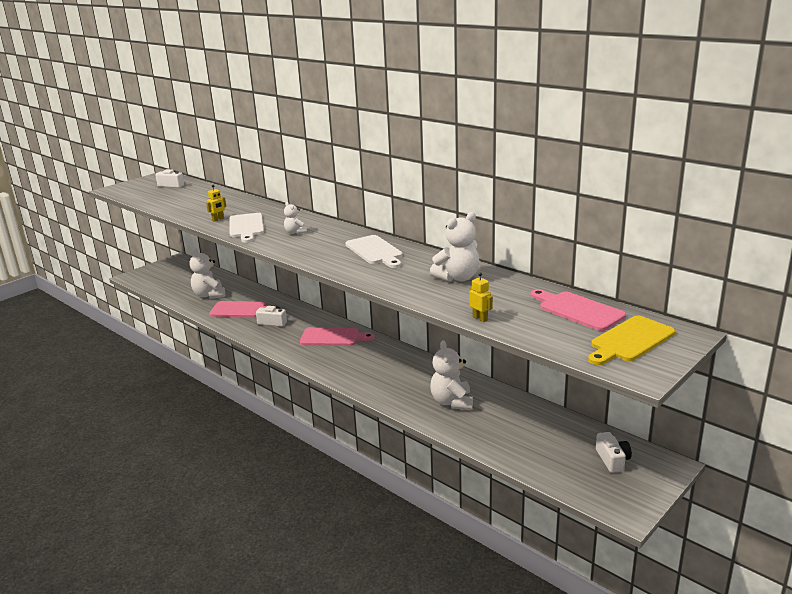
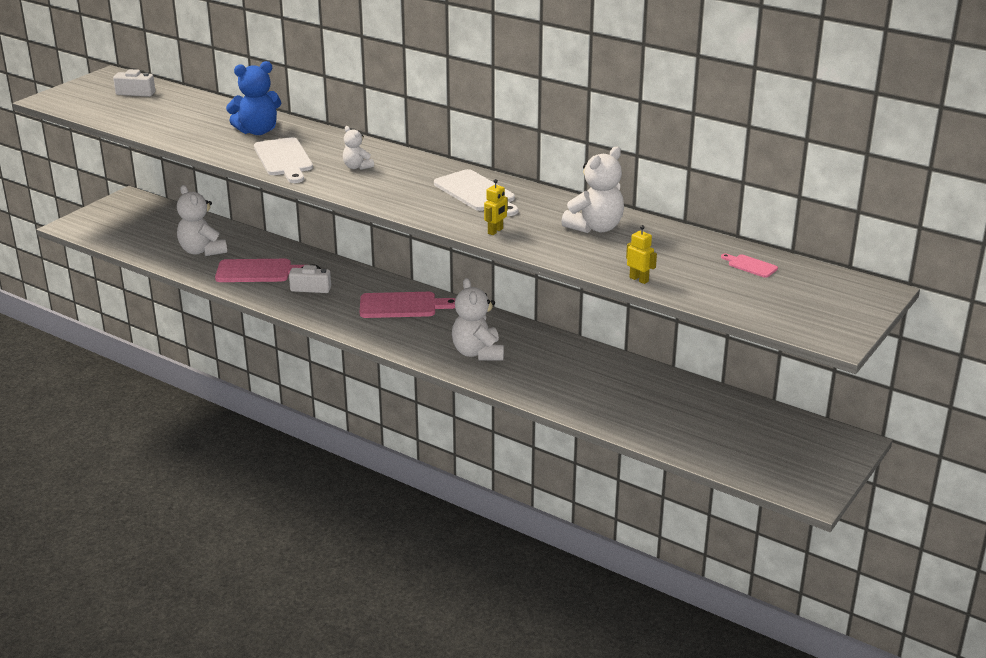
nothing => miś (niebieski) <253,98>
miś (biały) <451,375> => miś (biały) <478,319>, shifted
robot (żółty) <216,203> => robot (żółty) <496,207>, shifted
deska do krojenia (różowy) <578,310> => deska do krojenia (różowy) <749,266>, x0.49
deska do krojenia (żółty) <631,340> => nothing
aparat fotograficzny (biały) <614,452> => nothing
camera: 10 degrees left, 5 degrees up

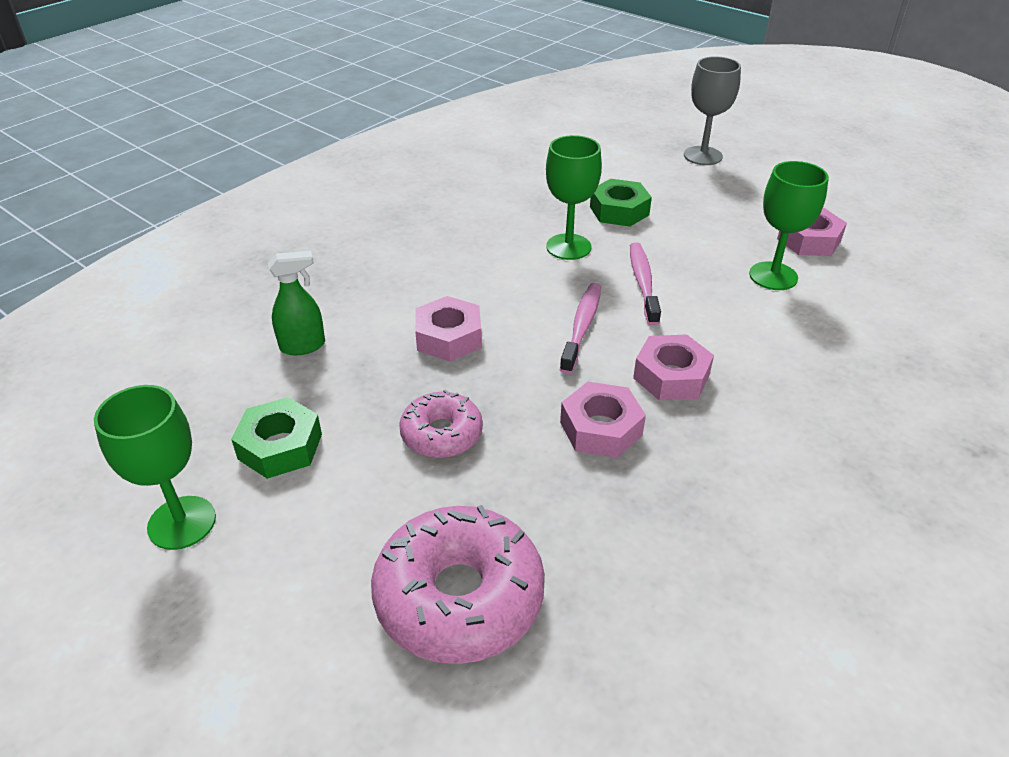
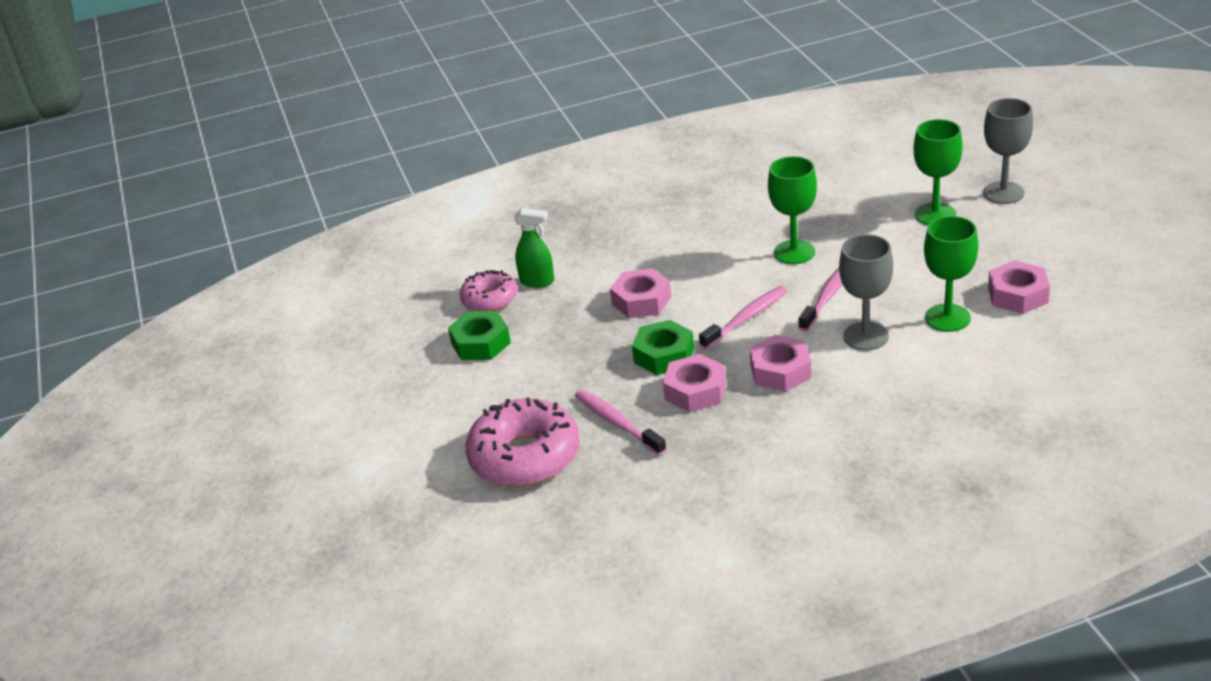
donut (różowy) <441,423> => donut (różowy) <488,290>, shifted
nothing => szczoteczka do zębów (różowy) <620,422>
nakrętka (zielony) <621,203> => nakrętka (zielony) <663,347>, shifted
nothing => kielich (szary) <866,292>
kielich (zielony) <155,467> => kielich (zielony) <938,172>, shifted
camera: 35 degrees right, 5 degrees down

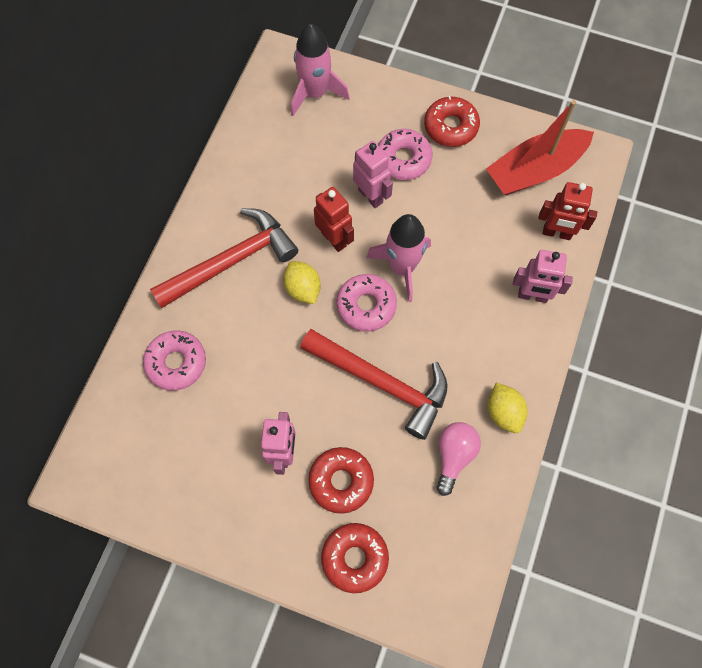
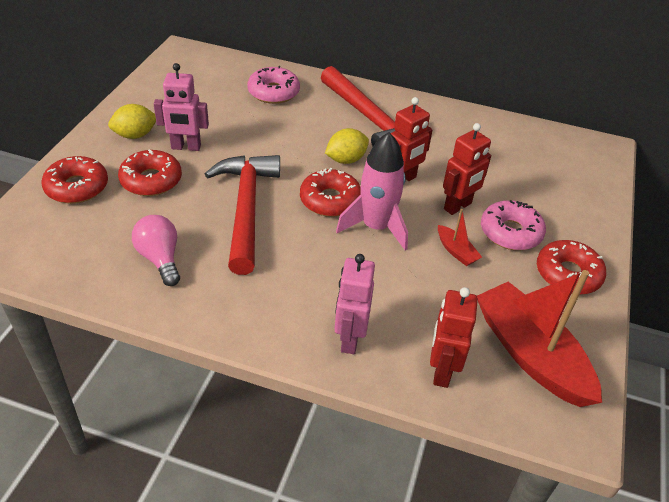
cytryna (żółty) <508,408> => cytryna (żółty) <132,121>, shifted
żarówka (różowy) <459,459> => żarówka (różowy) <156,250>, 135 degrees counterclockwise
młotek (czerwony) <374,384> => młotek (czerwony) <242,215>, 150 degrees clockwise
donut (różowy) <366,303> => donut (czerwony) <330,192>
nothing => łódka (czerwony) <460,237>
robot (różowy) <373,174> => robot (czerwony) <467,169>
rakieta (różowy) <320,70> => nothing
camera: 85 degrees right, 25 degrees down

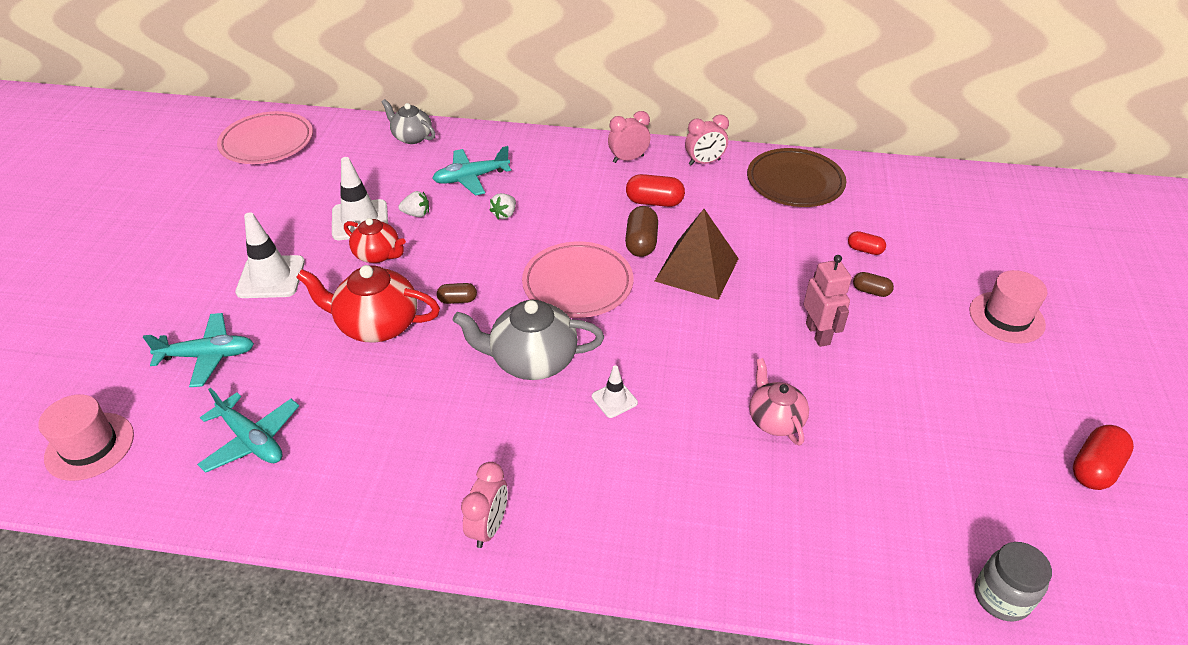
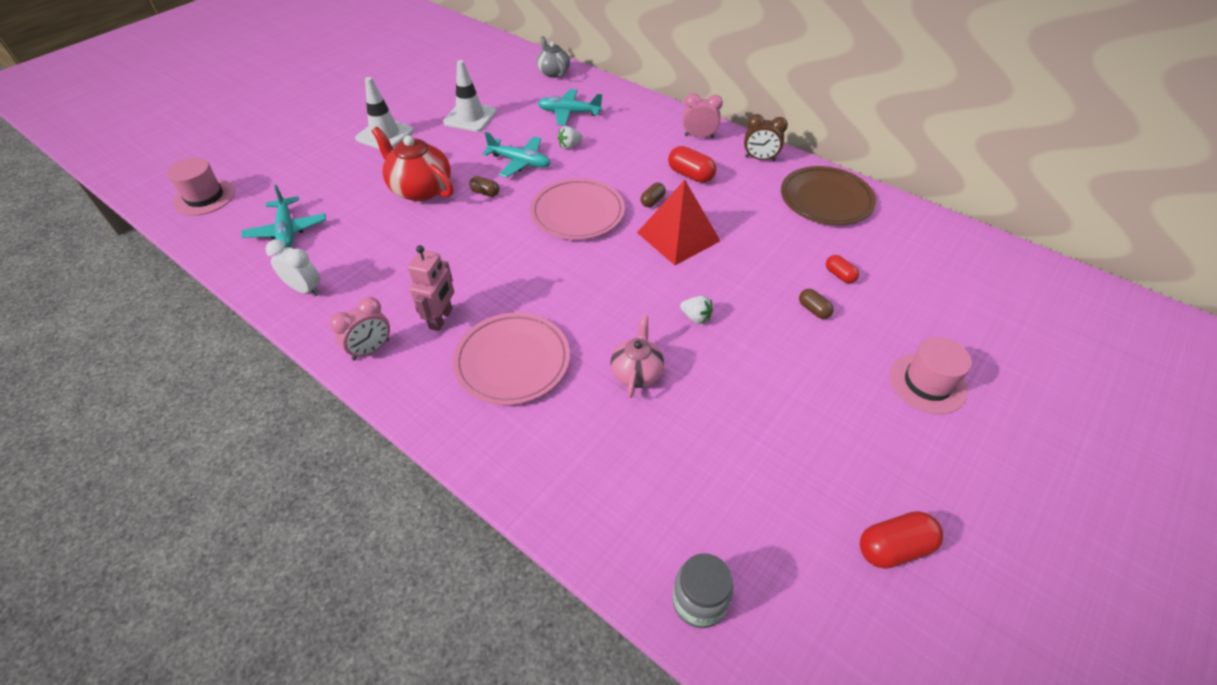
nothing => budzik (biały) <292,268>
robot (różowy) <828,301> => robot (różowy) <430,288>, shifted
talerz (różowy) <265,137> => talerz (różowy) <511,359>, shifted
samolot (turkusowy) <198,350> => samolot (turkusowy) <516,155>, shifted
piramida (brązowy) <697,254> => piramida (czerwony) <678,222>
kapsułka (brązowy) <641,231> => kapsułka (brązowy) <653,195>, x0.60
truskawka (biały) <413,204> => truskawka (biały) <696,310>, shifted
budzik (różowy) <707,140> => budzik (brązowy) <766,137>
imbryk (czerwony) <375,240> => nothing
imbryk (szary) <528,340> => nothing
pachołek (biały) <615,391> => nothing
camera: 30 degrees right, 5 degrees up

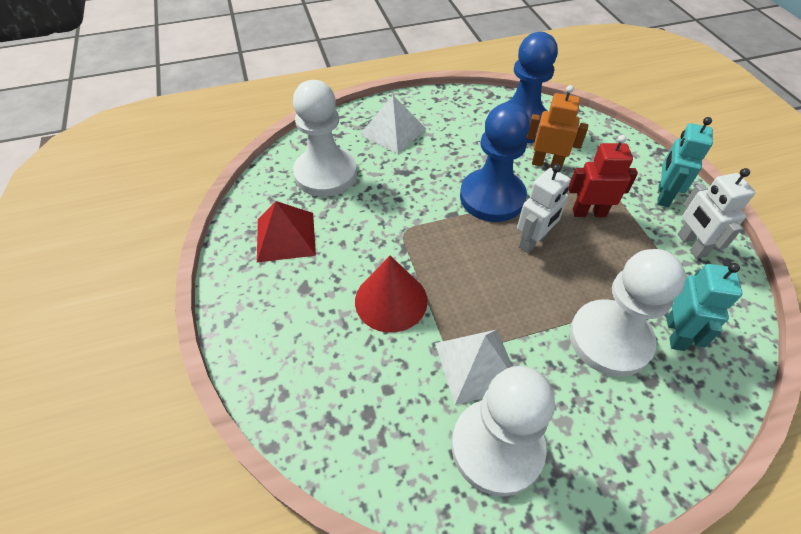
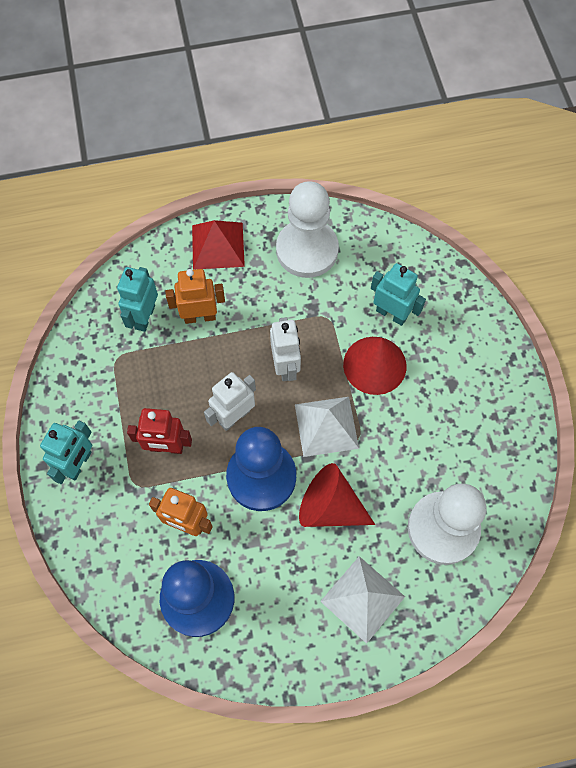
pionek (biały) <627,313> => robot (pomarańczowy) <195,296>
piramida (czerwony) <286,231> => piramida (czerwony) <218,245>, shifted
robot (biały) <717,213> => robot (biały) <285,349>, shifted
piramida (biały) <473,367> => piramida (biały) <327,427>, shifted
nothing => stożek (czerwony) <337,495>
nothing => robot (turkusowy) <398,294>
camera: 175 degrees left, 15 degrees up

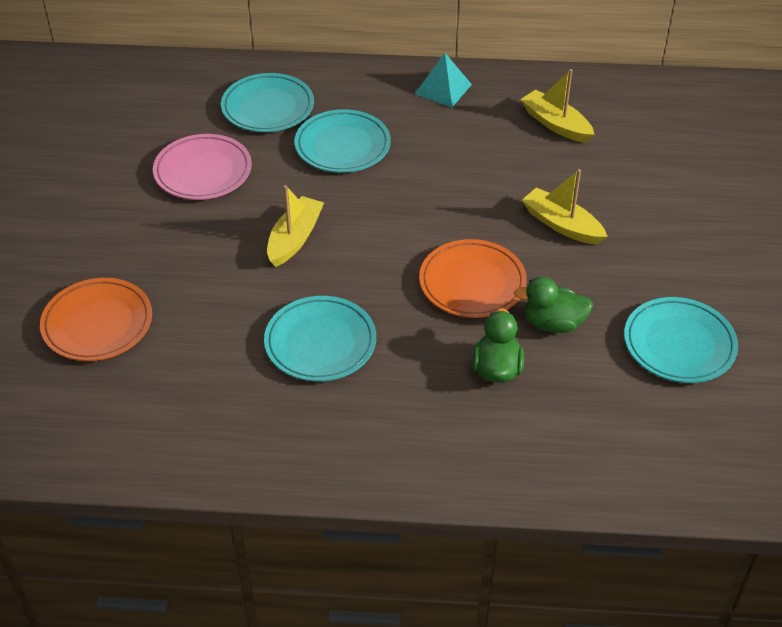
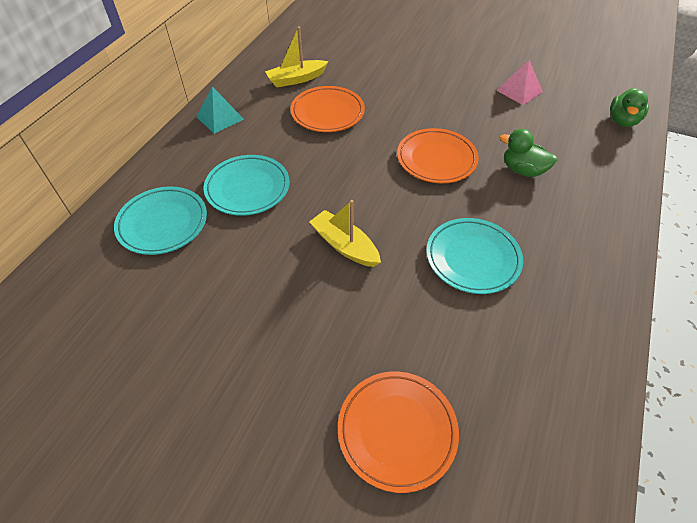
nothing => talerz (pomarańczowy) <327,109>
talerz (turkusowy) <681,340> => piramida (różowy) <519,82>
kaczka (zielony) <553,305> => kaczka (zielony) <629,107>, shifted
talerz (różowy) <202,167> => nothing
łódka (żółty) <565,207> => nothing
camera: 70 degrees left, 5 degrees up

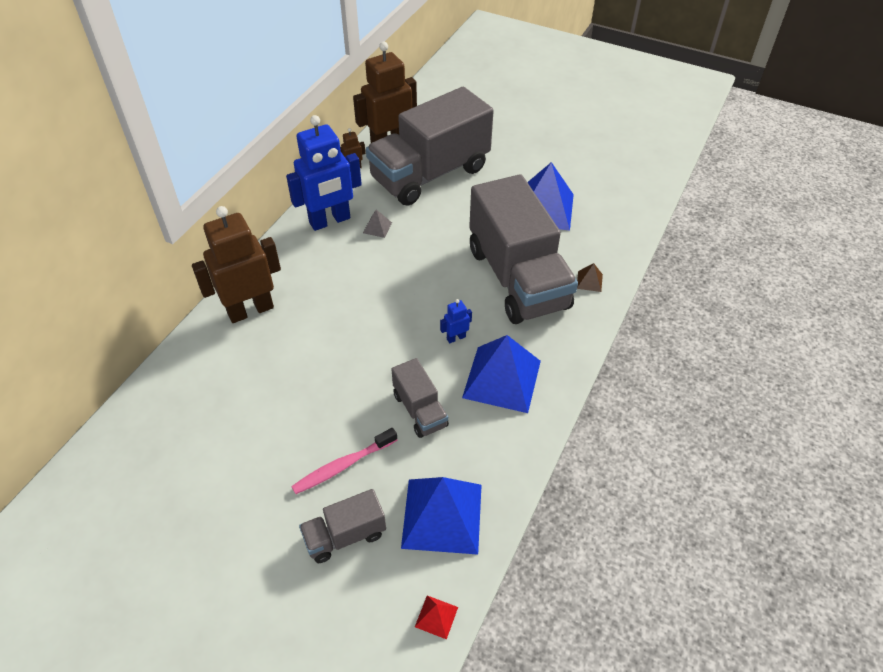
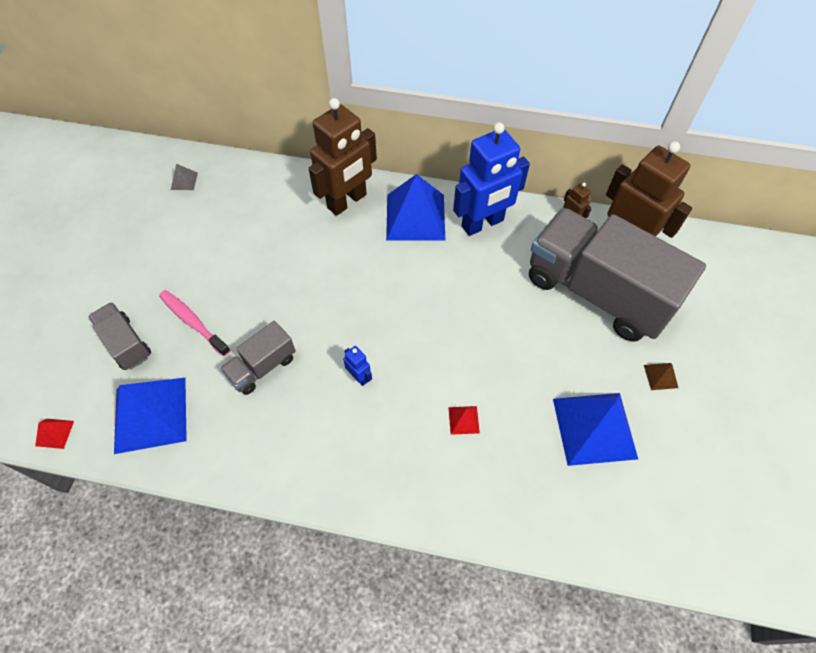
piramida (szary) <377,224> => piramida (szary) <184,177>, shifted
robot (brązowy) <236,264> => robot (brązowy) <342,157>, 90 degrees clockwise
piramida (niebieski) <501,374> => piramida (niebieski) <415,207>, shifted
ciężarówka (szary) <523,249> => piramida (czerwony) <464,420>
robot (niebieski) <324,173> => robot (niebieski) <491,179>, 75 degrees counterclockwise
piramida (brązowy) <590,277> => piramida (brązowy) <661,376>, shifted
camera: 75 degrees right, 10 degrees up

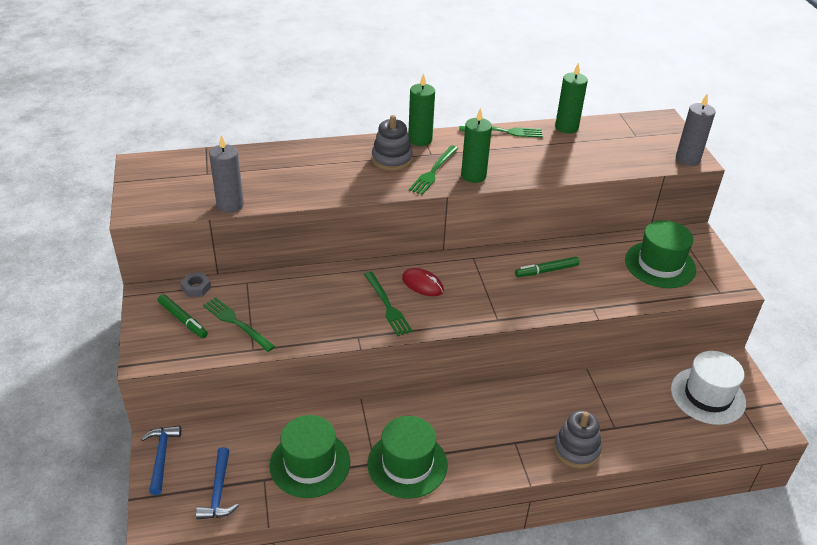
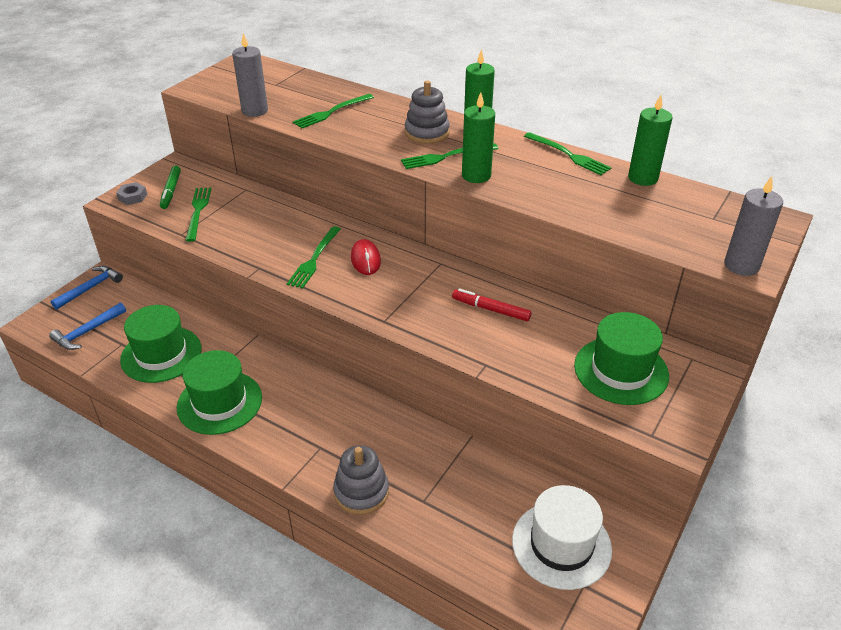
nakrętka (szary) <195,285> => nakrętka (szary) <131,193>, shifted
nothing => widelec (zielony) <333,111>
flamaster (zielony) <547,267> => flamaster (czerwony) <492,305>
camera: 45 degrees right, 0 degrees up

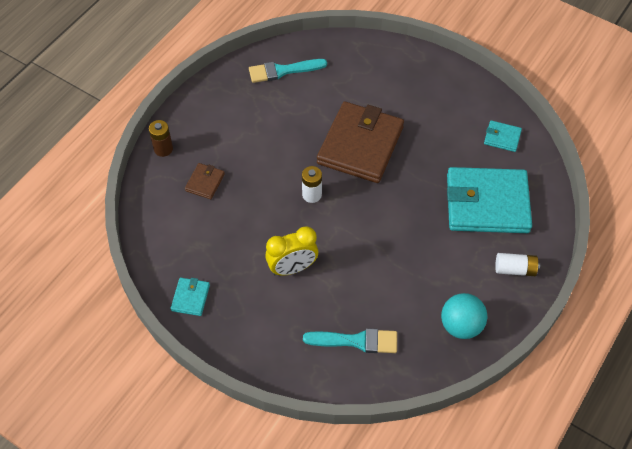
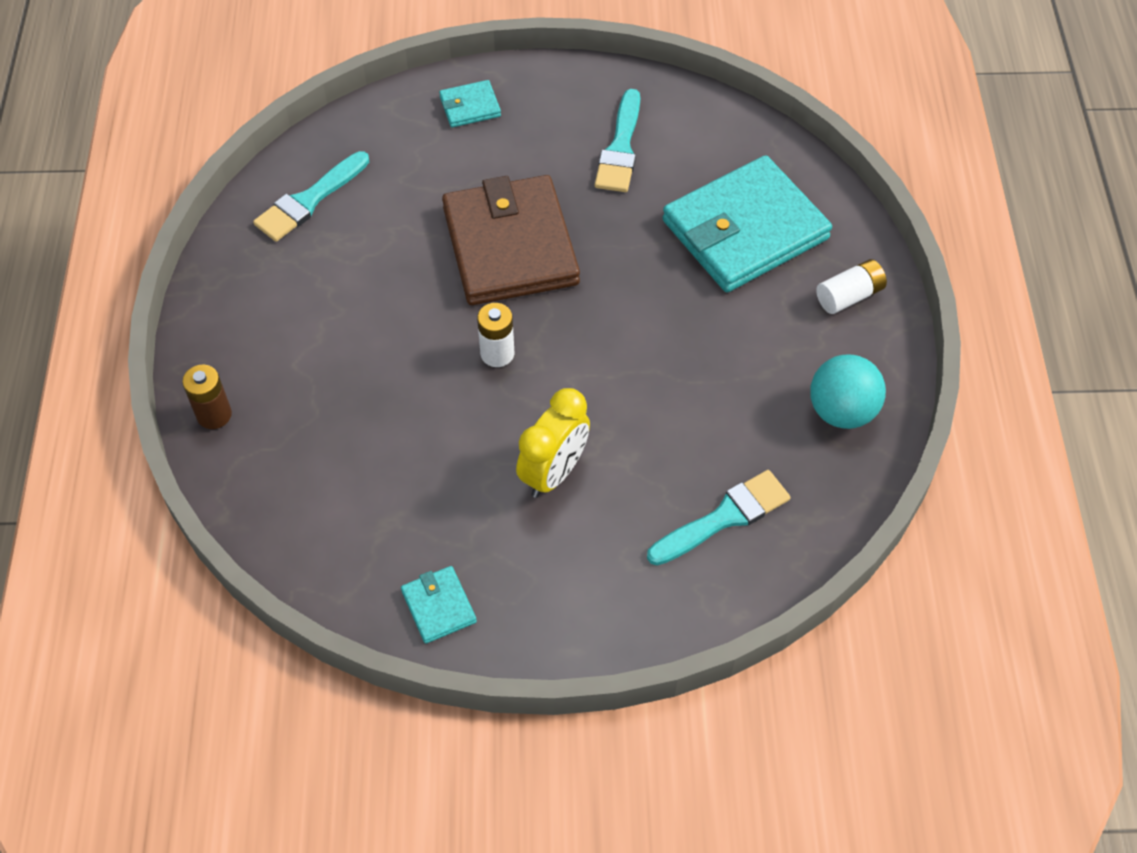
portfel (turkusowy) <503,136> => portfel (turkusowy) <470,103>, shifted
nothing => pędzel (turkusowy) <617,140>
portfel (brązowy) <205,181> => nothing
camera: 35 degrees left, 0 degrees up

